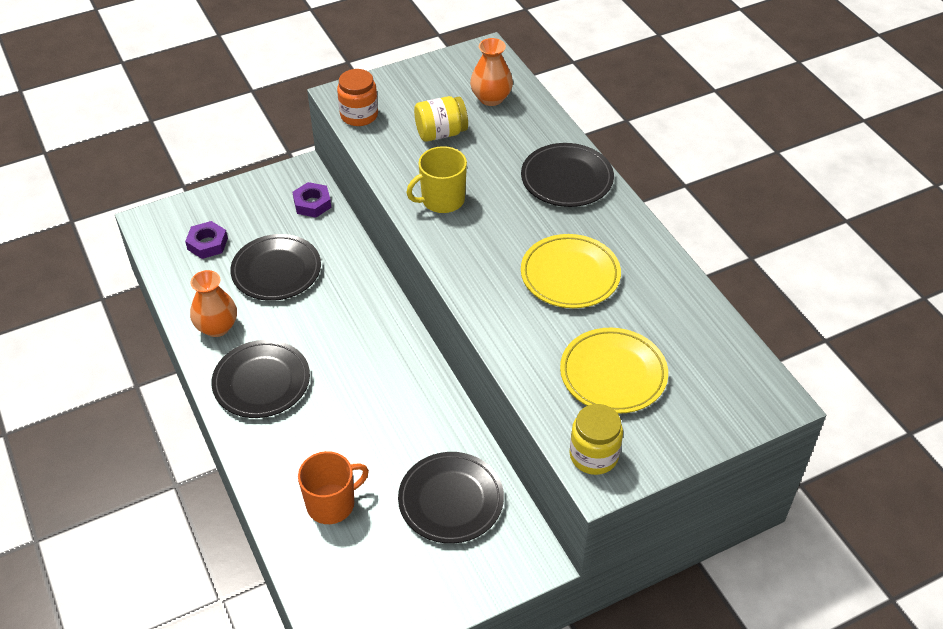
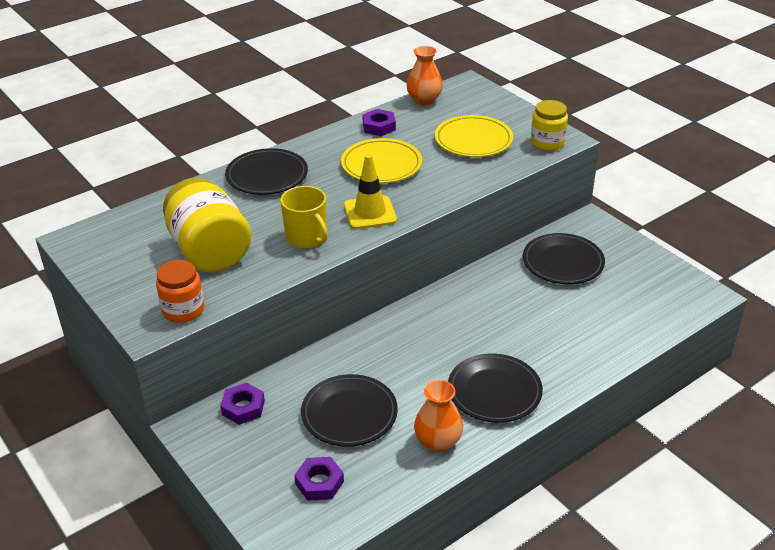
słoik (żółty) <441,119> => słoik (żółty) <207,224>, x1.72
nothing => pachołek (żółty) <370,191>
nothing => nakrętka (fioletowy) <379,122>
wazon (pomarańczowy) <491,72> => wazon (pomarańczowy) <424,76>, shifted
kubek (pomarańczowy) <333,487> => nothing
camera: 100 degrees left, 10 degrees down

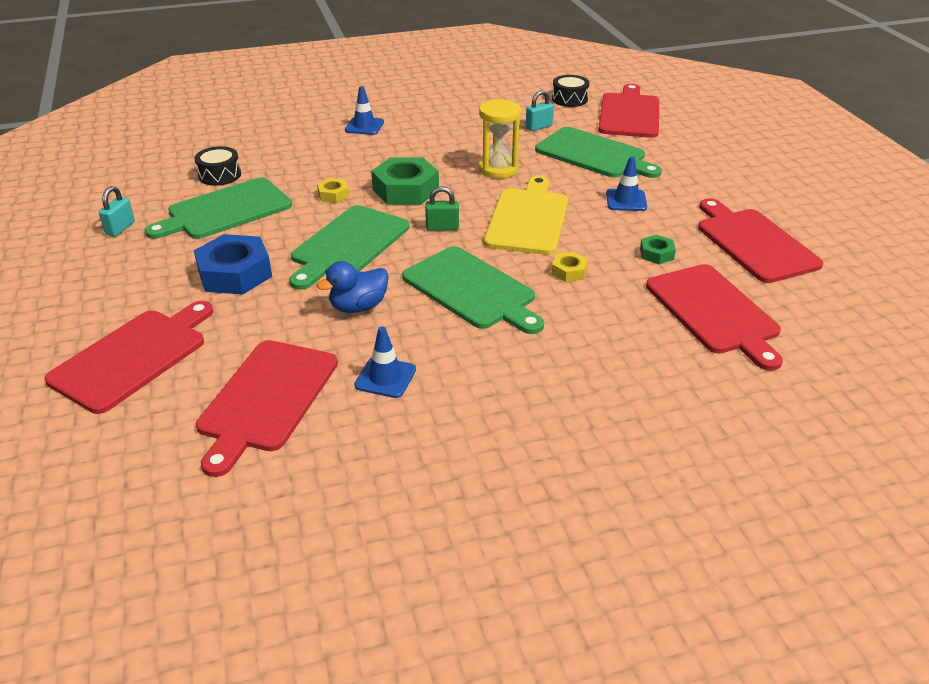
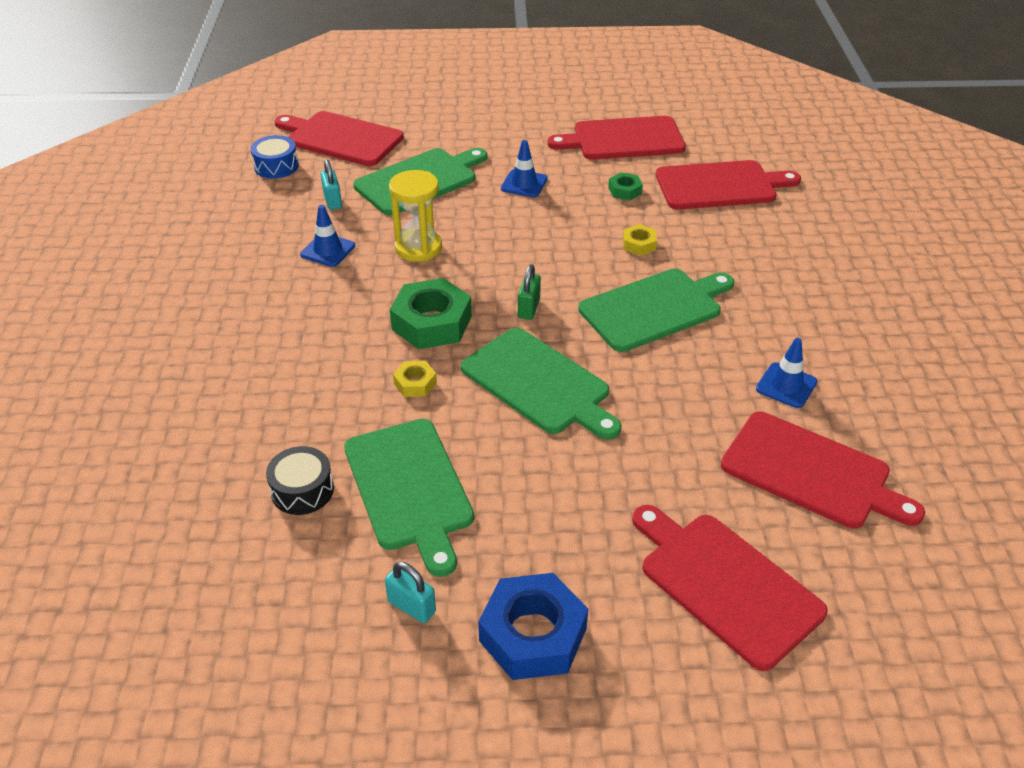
bęben (czarny) <570,91> => bęben (niebieski) <274,157>
pachołek (niebieski) <364,110> => pachołek (niebieski) <327,236>, shifted
nakrętka (niebieski) <233,264> => nakrętka (niebieski) <533,626>, shifted
kaczka (niebieski) <353,287> => nothing
deska do krojenia (żółty) <526,215> => nothing
camera: 75 degrees left, 5 degrees up

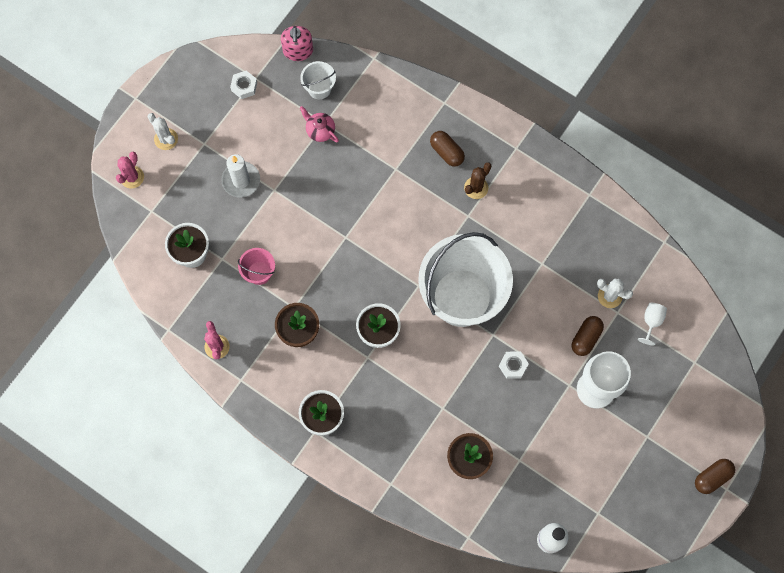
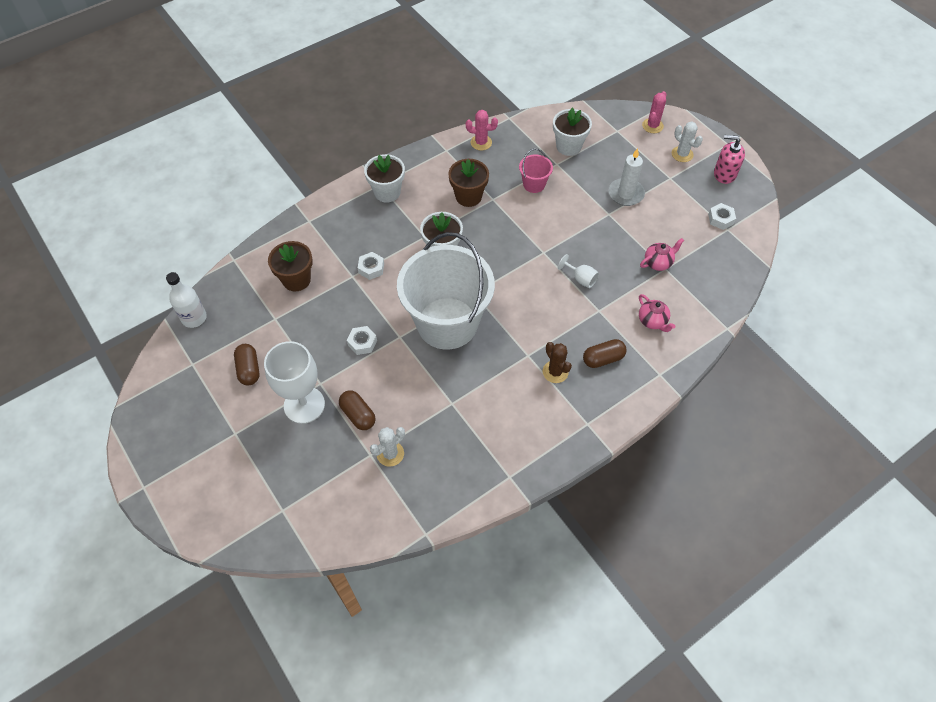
kapsułka (brązowy) <715,476> => kapsułka (brązowy) <247,365>, shifted
nothing => nakrętka (biały) <371,266>
kielich (biały) <652,324> => kielich (biały) <578,271>, shifted
nothing => imbryk (różowy) <657,313>
kaktus (różowy) <130,170> => kaktus (różowy) <654,112>, 75 degrees clockwise
kaktus (biały) <163,131> => kaktus (biały) <687,142>, 75 degrees clockwise
dozownik mydła (różowy) <297,43> => dozownik mydła (różowy) <729,159>, shifted
wiadro (biały) <318,80> => nothing
camera: 110 degrees right, 15 degrees down

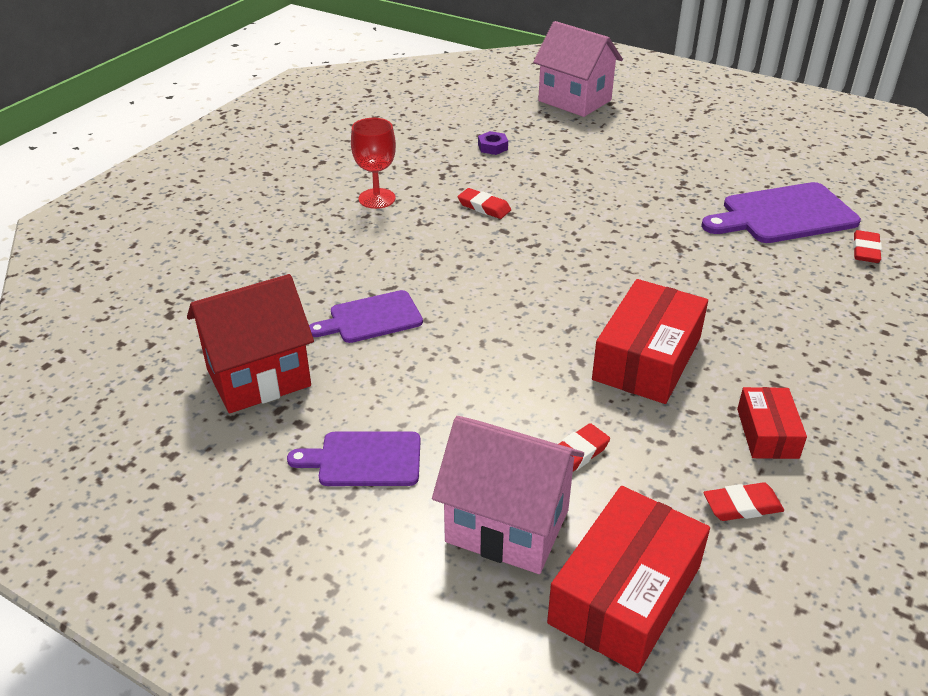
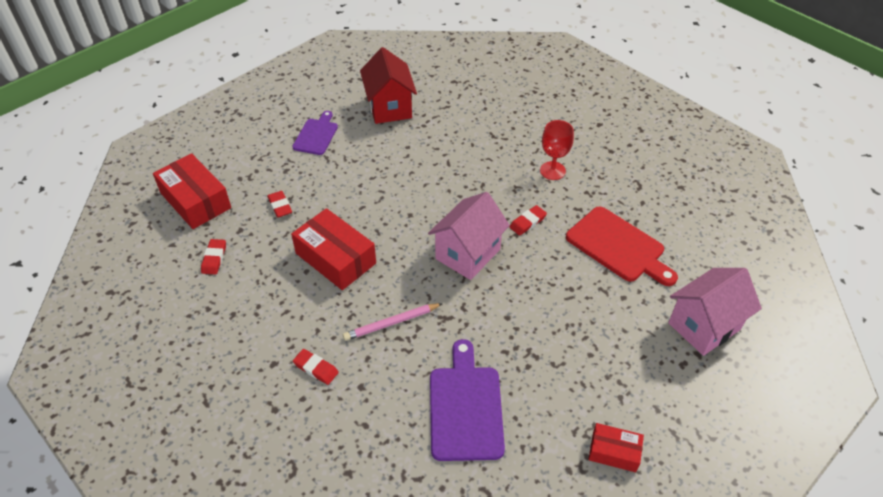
gumka do mazania (czerwony) <867,246> => gumka do mazania (czerwony) <316,367>, shifted
nothing => ołówek (różowy) <393,322>
domek (różowy) <508,495> => domek (różowy) <469,236>, shifted
nakrętka (fioletowy) <493,143> => deska do krojenia (czerwony) <622,246>
pudełko (czerwony) <772,423> => pudełko (czerwony) <616,447>, shifted
deska do krojenia (fioletowy) <366,316> => nothing
camera: 105 degrees right, 10 degrees up

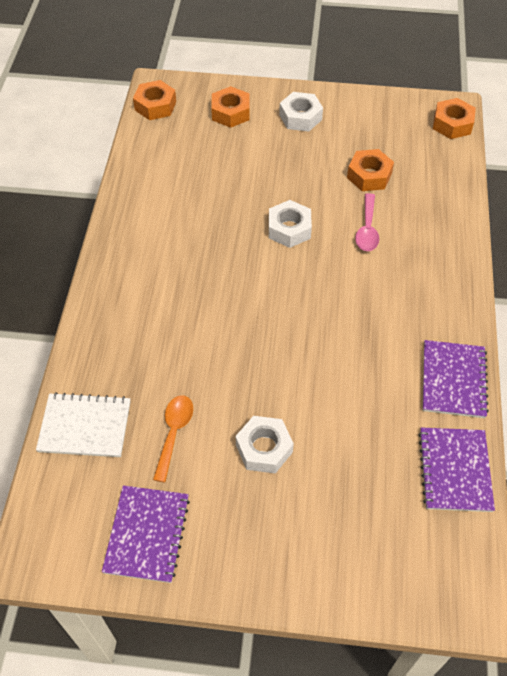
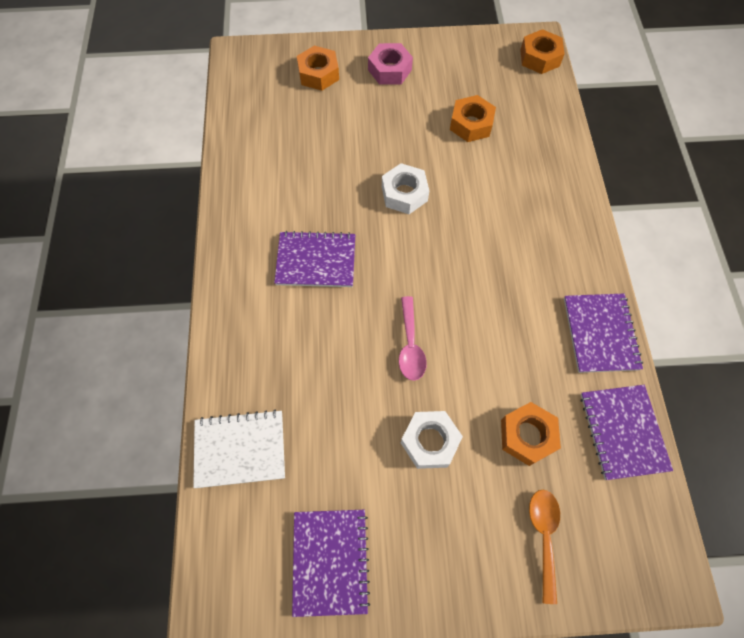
nothing => zeszyt (fioletowy) <314,259>
nakrętka (biały) <301,112> => nakrętka (różowy) <390,64>
łyżka (różowy) <367,222> => łyżka (różowy) <413,338>, shifted
nakrętka (pomarańczowy) <154,100> => nakrętka (pomarańczowy) <531,434>, shifted
łyżka (pomarańczowy) <173,439> => łyżka (pomarańczowy) <544,547>, shifted
camera: 10 degrees left, 10 degrees up

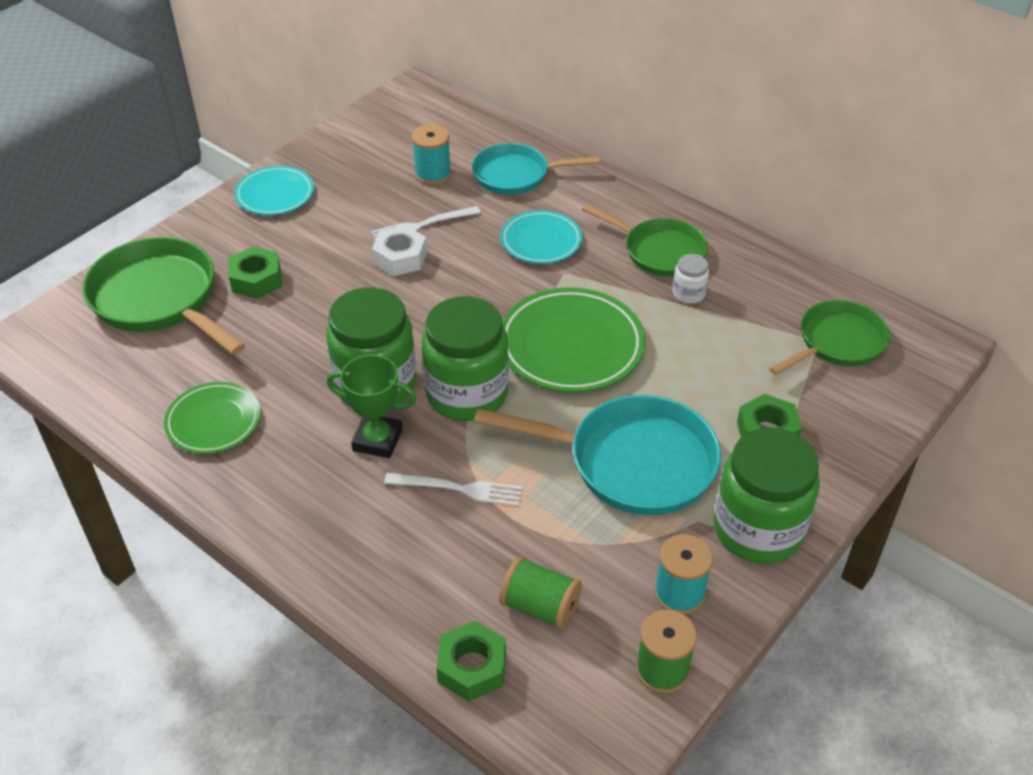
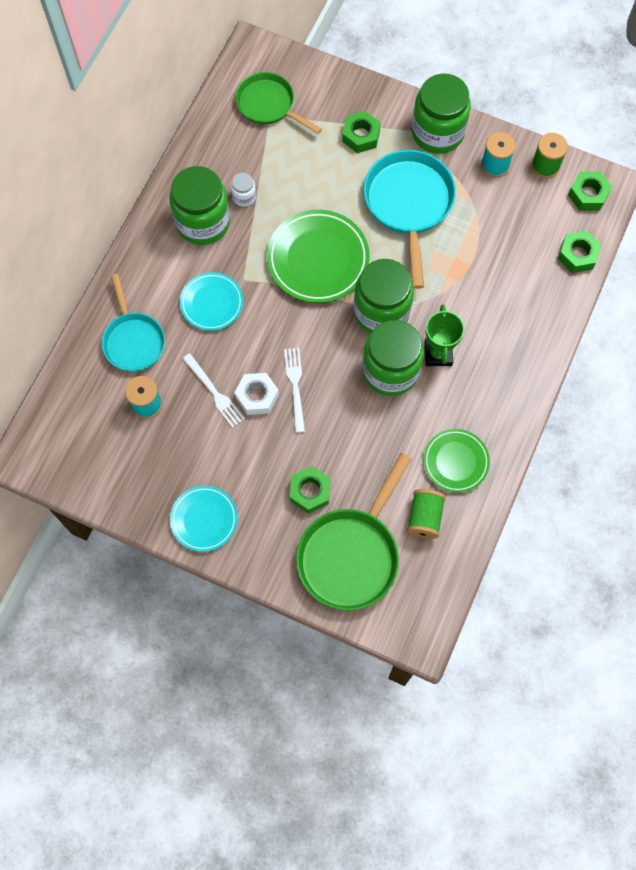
patelnia (zielony) <645,240> => słoik (zielony) <199,205>
widelec (biały) <453,489> => widelec (biały) <294,390>, shifted
szpulka (zielony) <540,593> => szpulka (zielony) <426,514>, shifted
nothing => nakrętka (zielony) <590,191>
camera: 105 degrees left, 25 degrees up

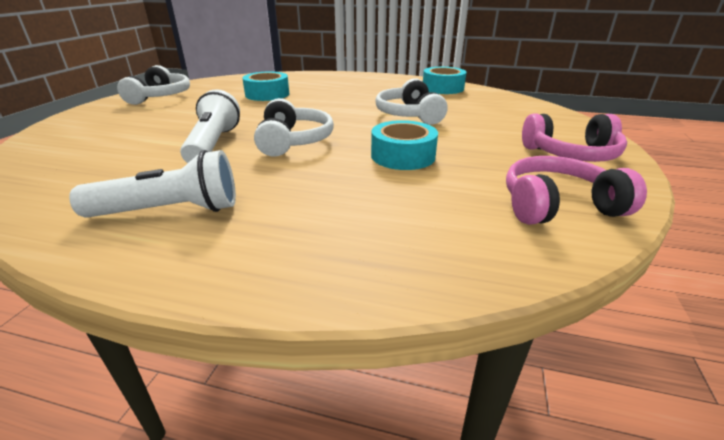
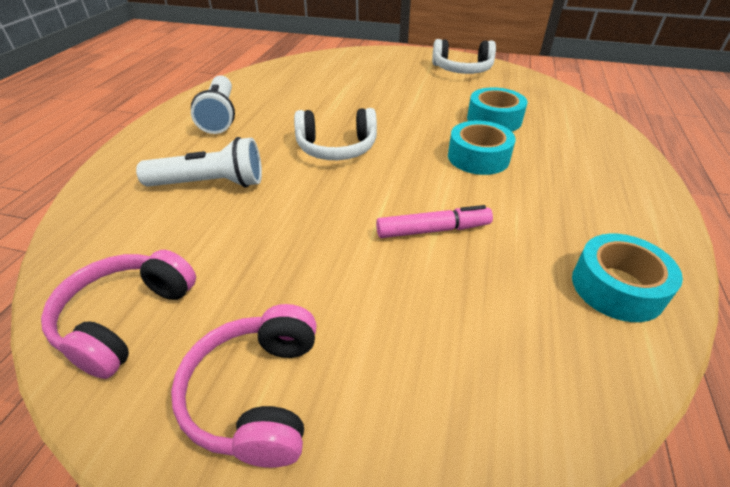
słuchawki (różowy) <576,190> => słuchawki (różowy) <118,314>, 150 degrees counterclockwise
latarka (biały) <210,126> => latarka (biały) <199,162>, shifted
słuchawki (biały) <411,101> => flamaster (różowy) <434,221>
taśma klejąca (turkusowy) <404,145> => taśma klejąca (turkusowy) <482,148>, shifted
camera: 90 degrees right, 10 degrees up

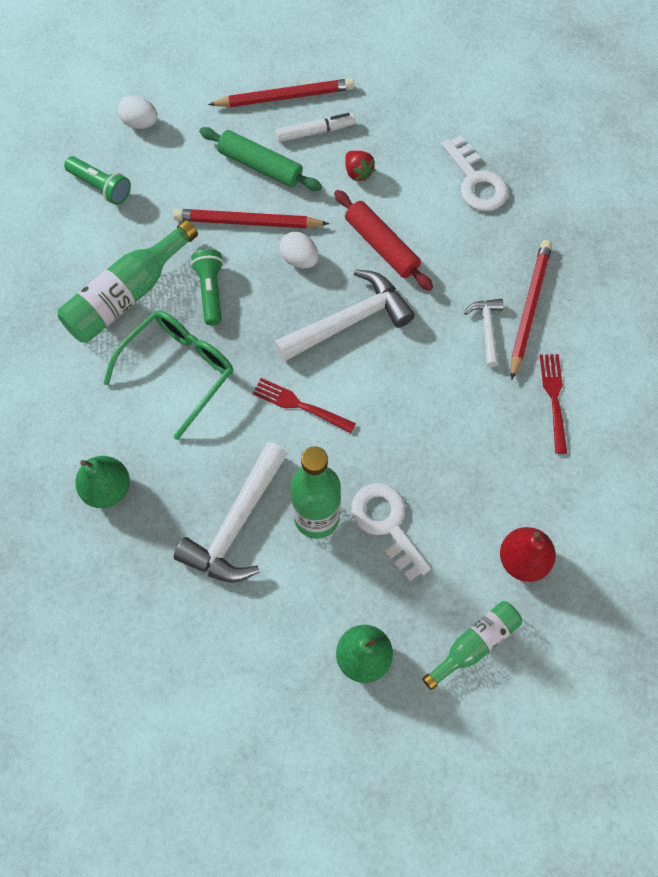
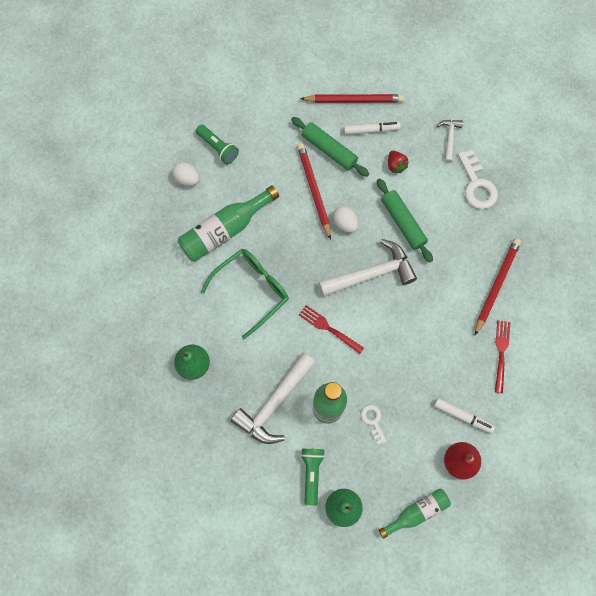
jajko (biały) <138,112> => jajko (biały) <186,174>, shifted
ołówek (czerwony) <251,218> => ołówek (czerwony) <314,191>, 60 degrees clockwise
latarka (zielony) <207,287> => latarka (zielony) <313,477>, shifted
klucz (biały) <391,532> => klucz (biały) <374,424>, x0.57
wałek do ciasta (czerwony) <383,240> => wałek do ciasta (zielony) <405,220>
nothing => flamaster (biały) <464,416>
młotek (biały) <483,333> => młotek (biały) <450,141>, shifted
camera: 10 degrees right, 5 degrees up

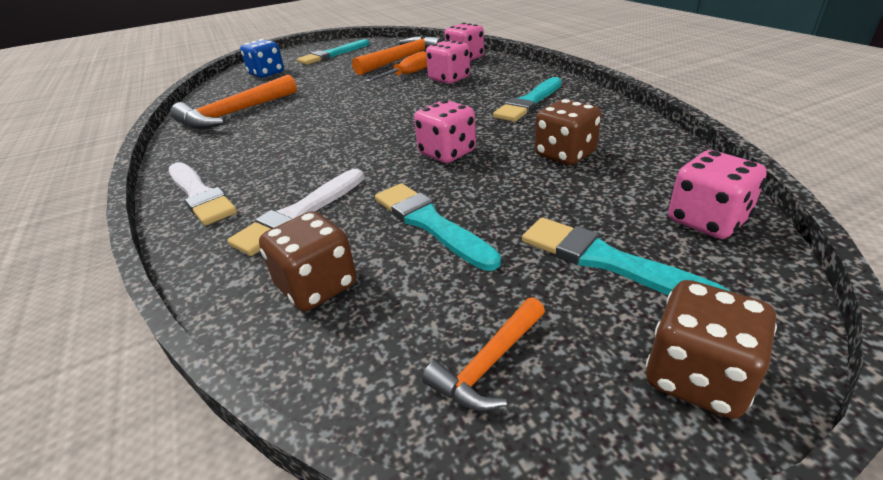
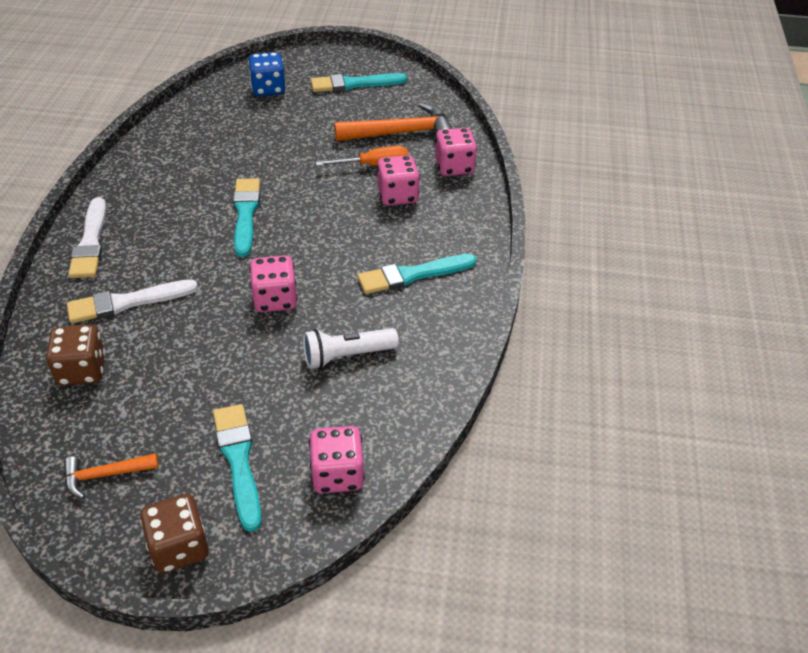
pędzel (turkusowy) <438,227> => pędzel (turkusowy) <246,217>, shifted
kostka do gry (brązowy) <568,132> => latarka (biały) <351,348>
młotek (pomarańczowy) <234,102> => nothing
camera: 30 degrees right, 10 degrees up

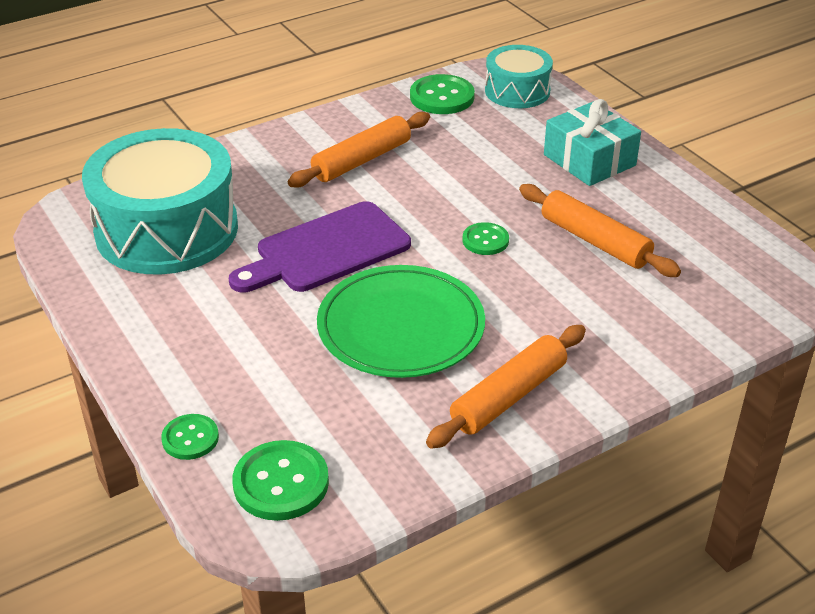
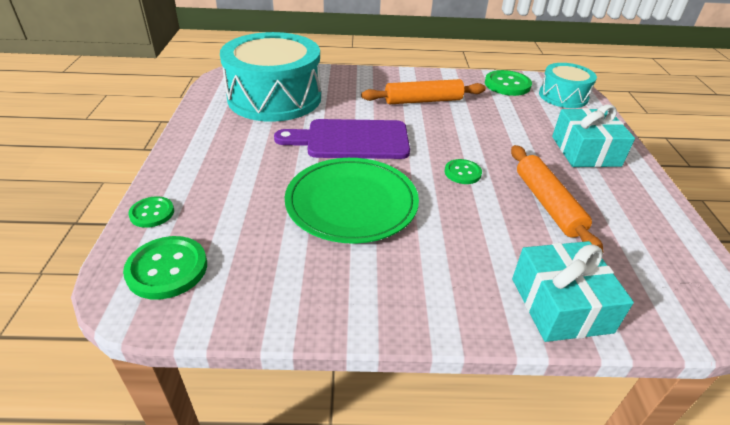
nothing => prezent (turkusowy) <573,291>
wałek do ciasta (pomarańczowy) <506,387> => nothing
camera: 30 degrees right, 0 degrees up

